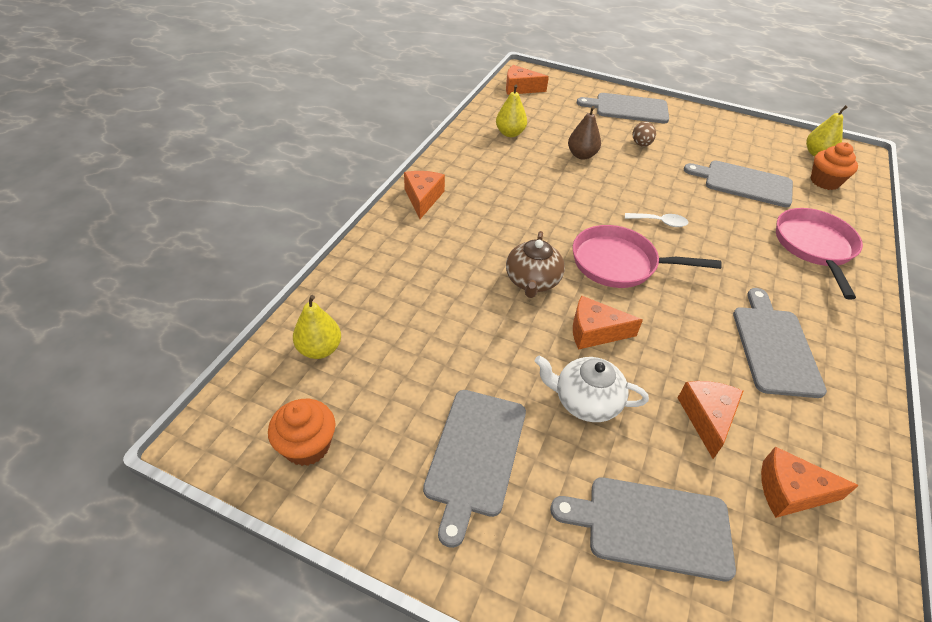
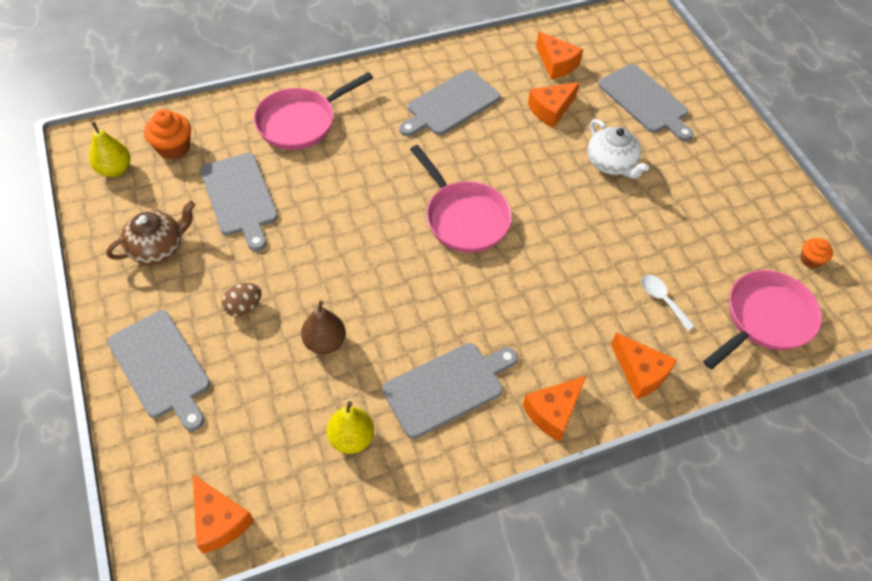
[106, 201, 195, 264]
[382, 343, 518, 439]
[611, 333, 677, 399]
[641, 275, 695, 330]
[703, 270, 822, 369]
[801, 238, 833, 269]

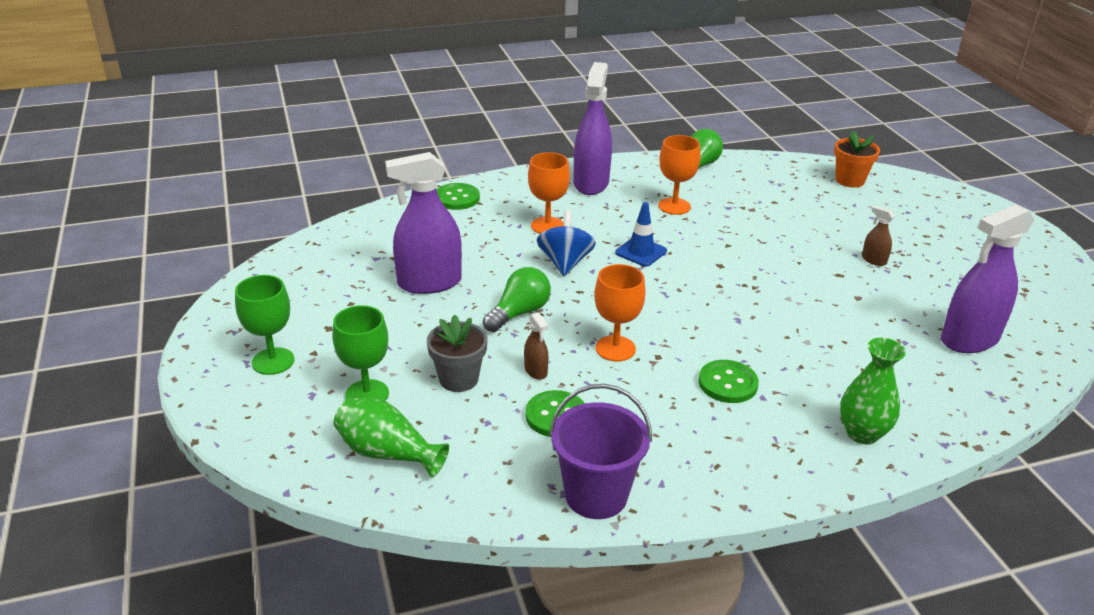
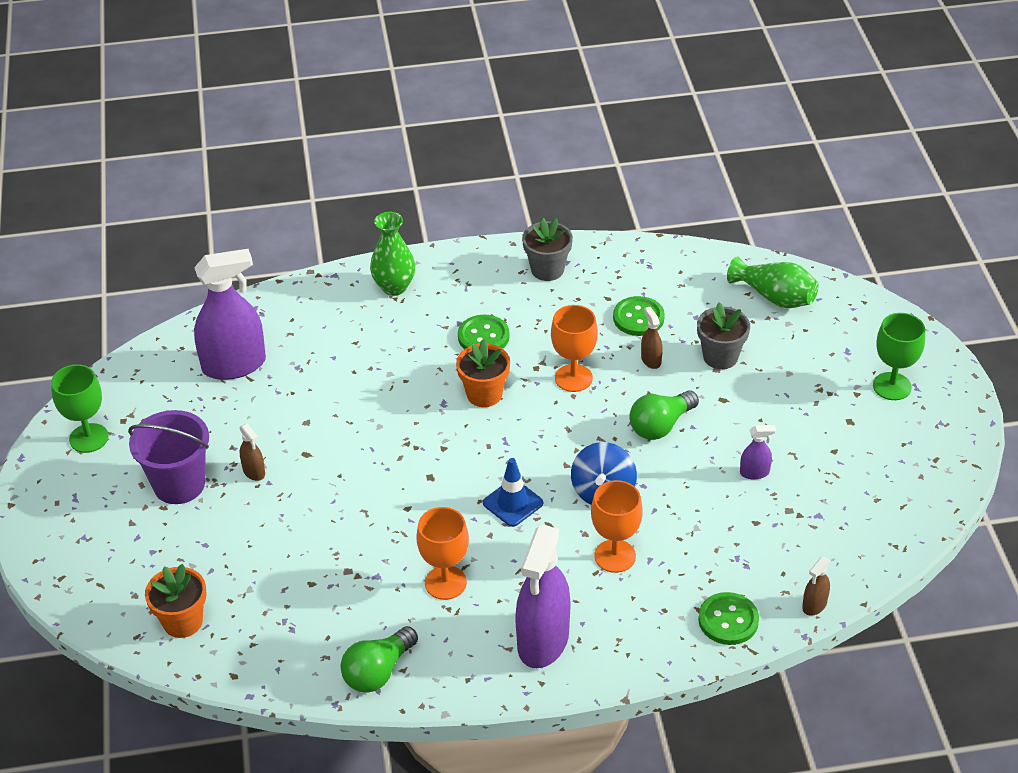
[51, 364, 109, 453]
[128, 410, 209, 504]
[456, 339, 510, 407]
[522, 218, 573, 281]
[740, 425, 776, 480]
[802, 557, 830, 616]

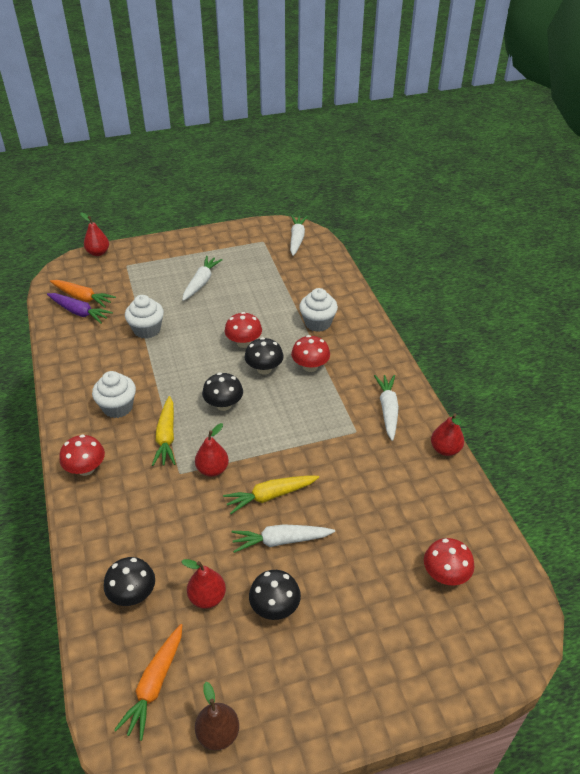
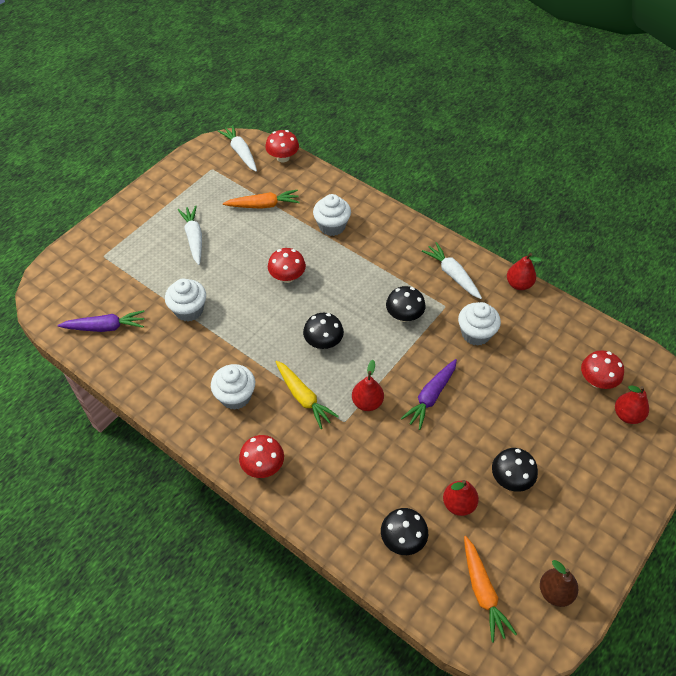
[223, 190, 300, 209]
[265, 130, 299, 162]
[386, 286, 426, 322]
[401, 359, 457, 430]
[458, 302, 501, 346]
[615, 385, 649, 424]
[231, 524, 335, 553] (first image)

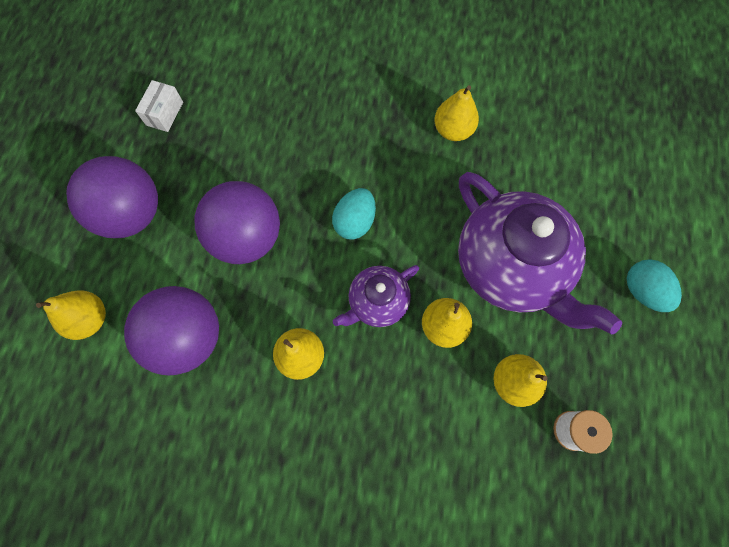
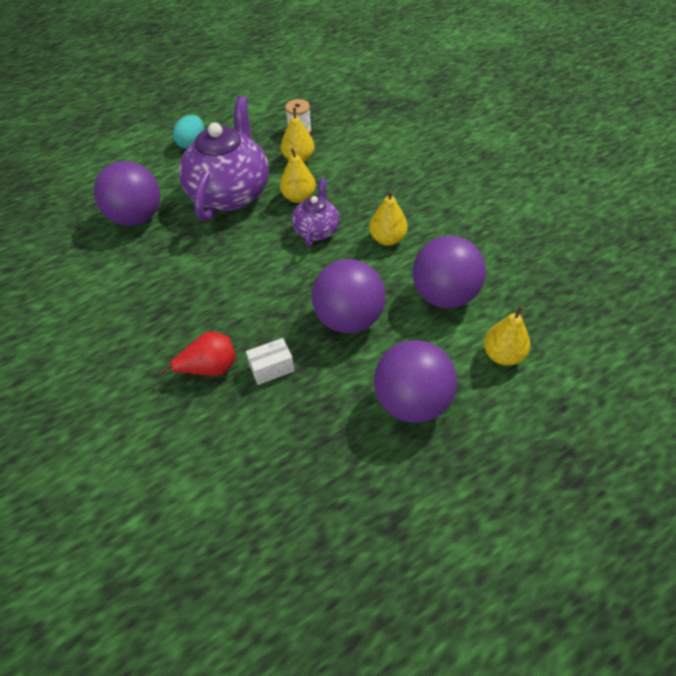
[94, 161, 160, 226]
[159, 331, 236, 376]
[246, 338, 294, 385]
[292, 178, 340, 247]
[332, 188, 376, 240] (first image)
[434, 85, 479, 141] (first image)

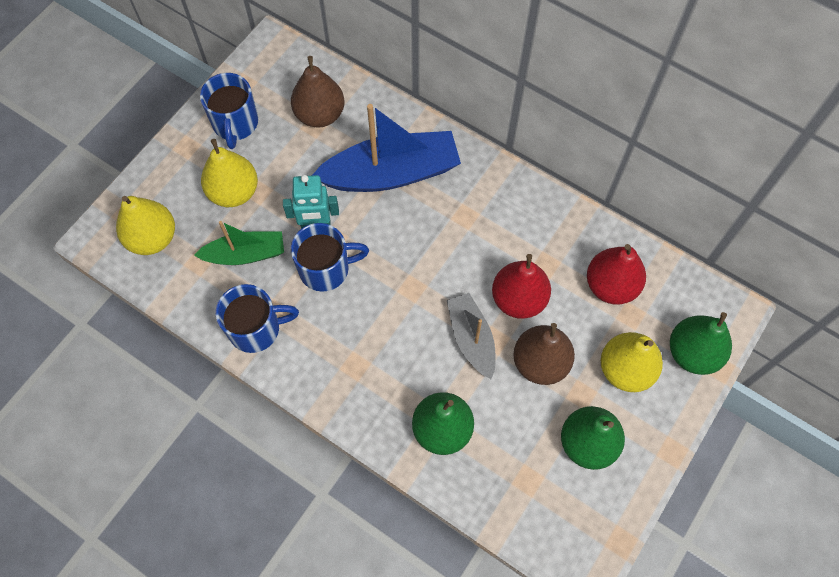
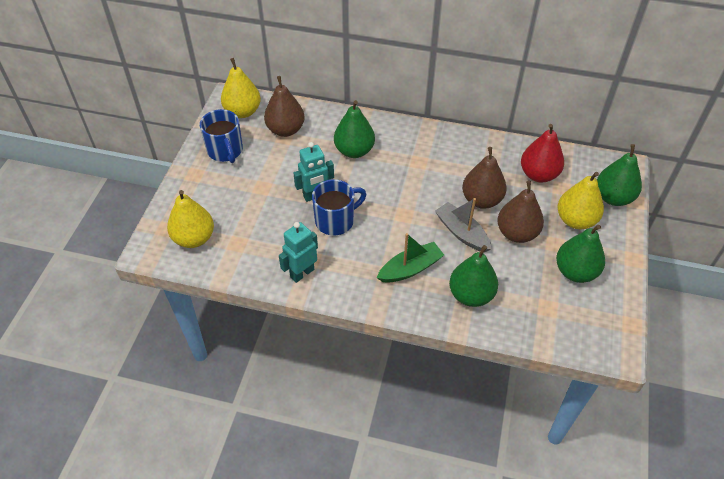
[221, 58, 261, 118]
[279, 222, 318, 283]
[334, 100, 375, 158]
[377, 233, 444, 283]
[462, 147, 507, 209]

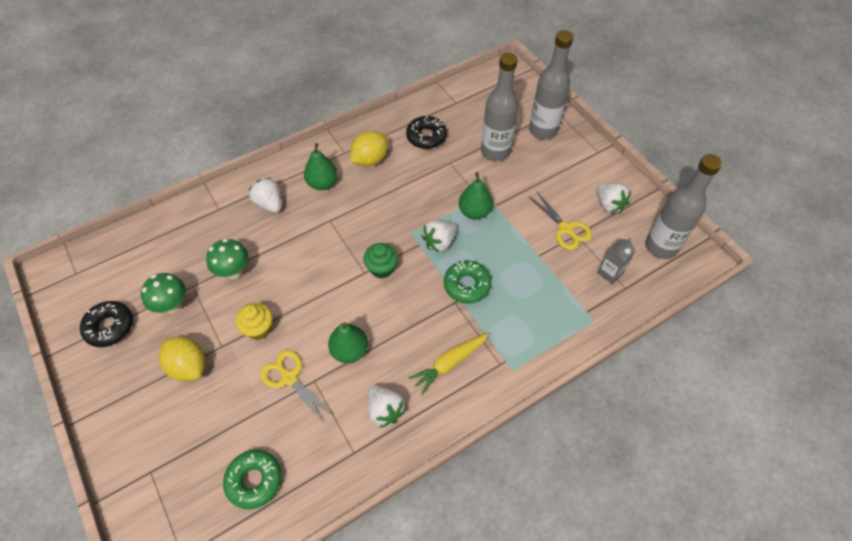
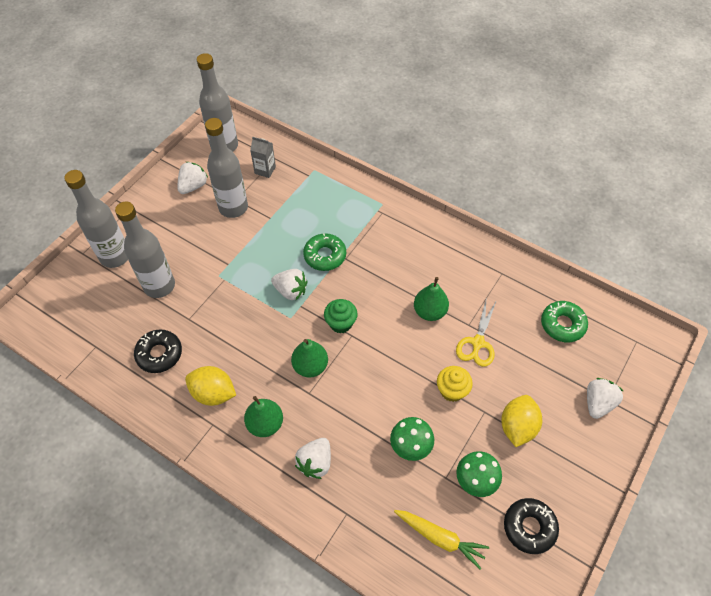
[205, 118, 248, 218]
[291, 339, 328, 378]
[394, 510, 489, 569]
[587, 378, 624, 419]

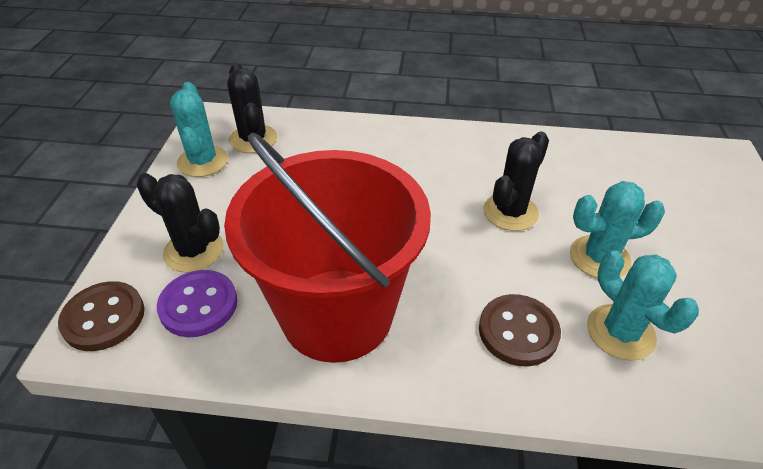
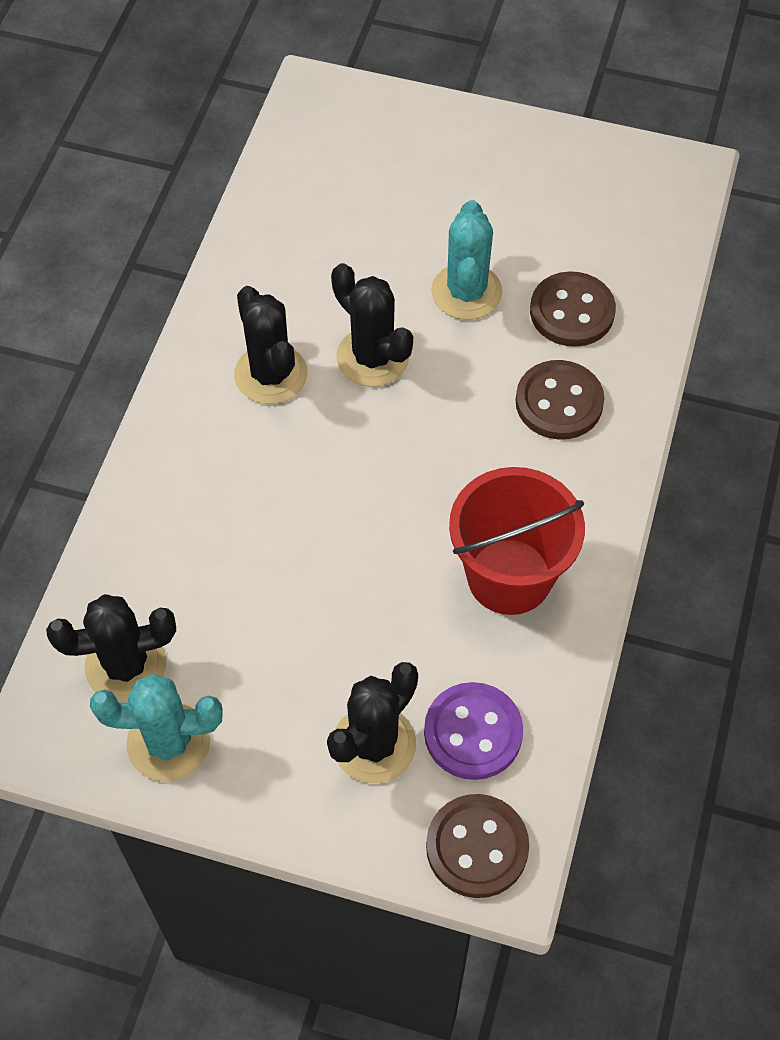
[234, 286, 308, 404]
[449, 467, 585, 615]
[530, 271, 616, 347]

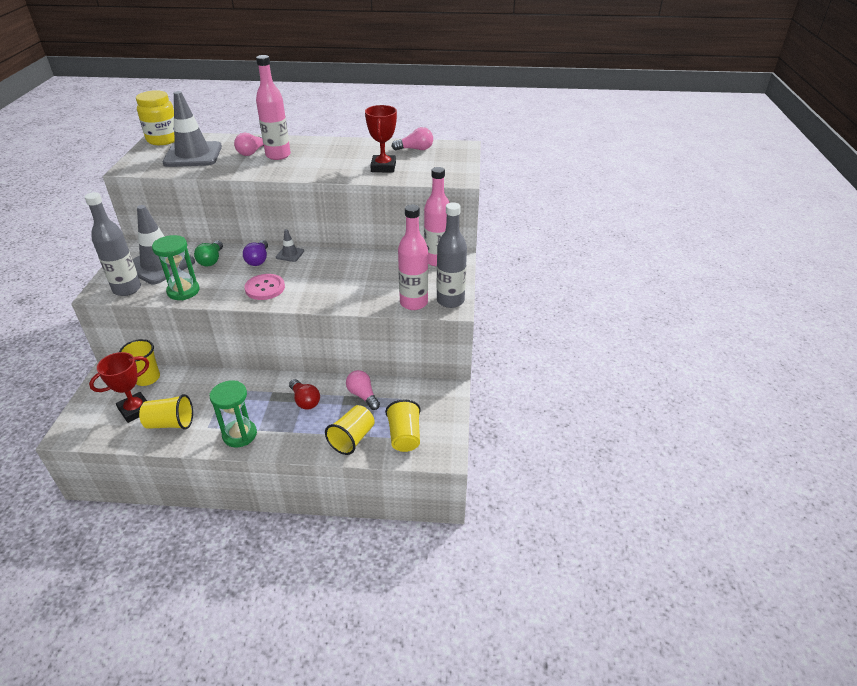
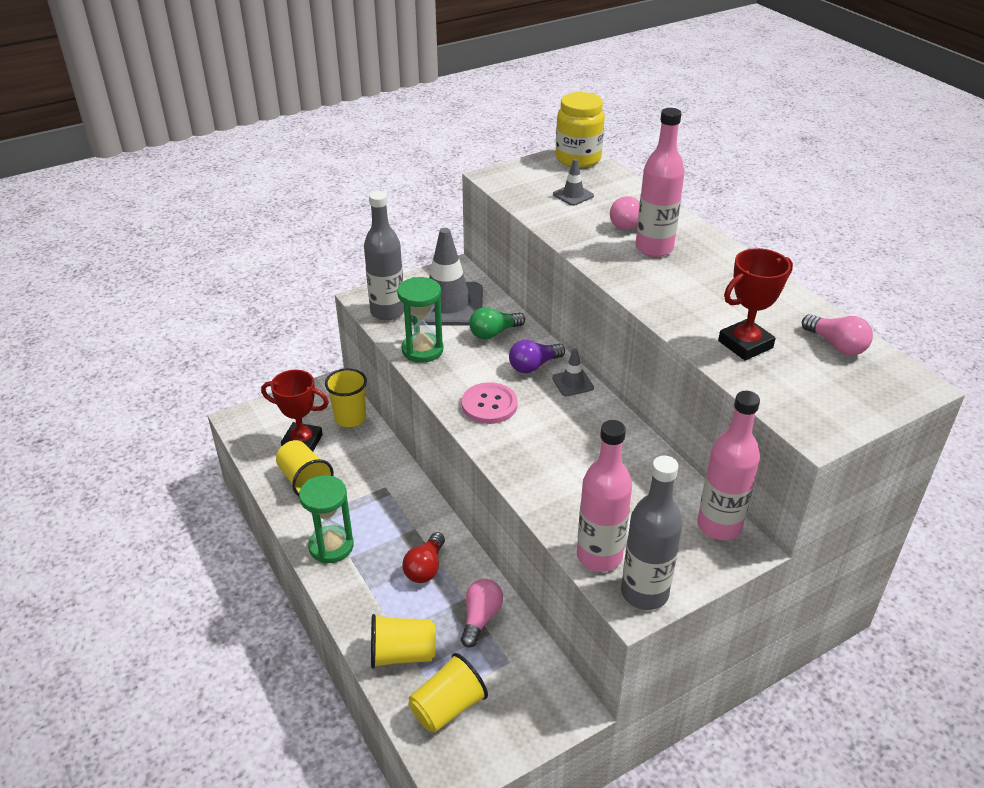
[553, 159, 594, 206]

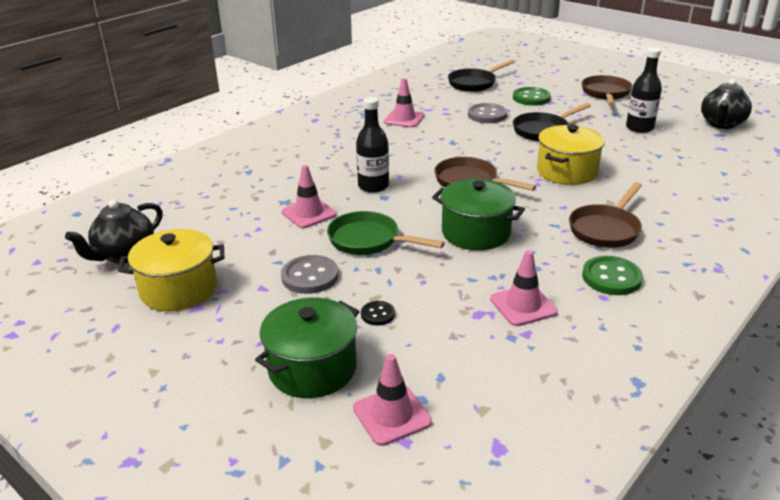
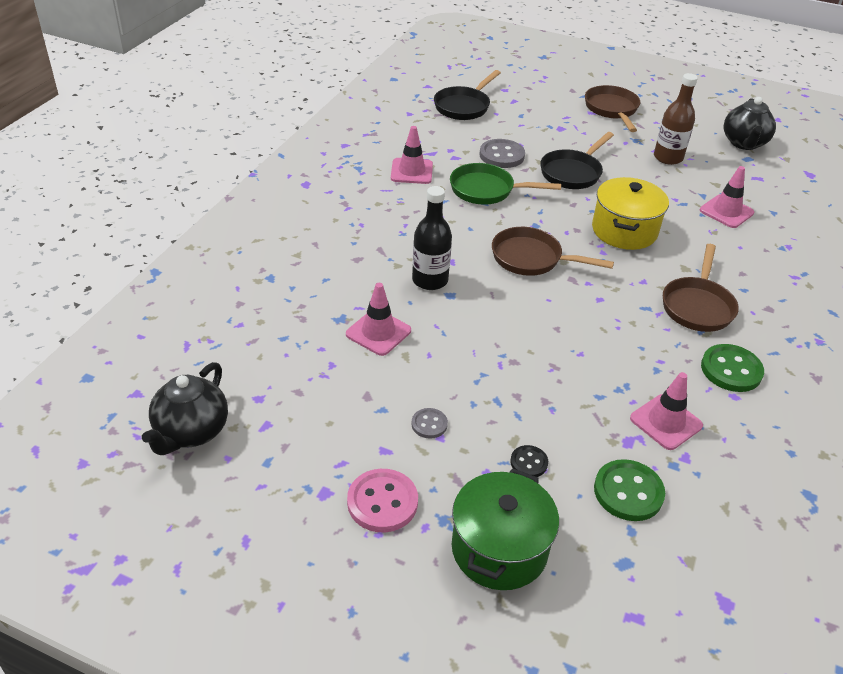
[347, 469, 418, 532]
[411, 408, 448, 439]
[450, 163, 561, 205]
[594, 459, 665, 521]
[654, 73, 698, 165]
[700, 166, 754, 228]
[118, 229, 224, 311] (first image)
[432, 179, 525, 250] (first image)

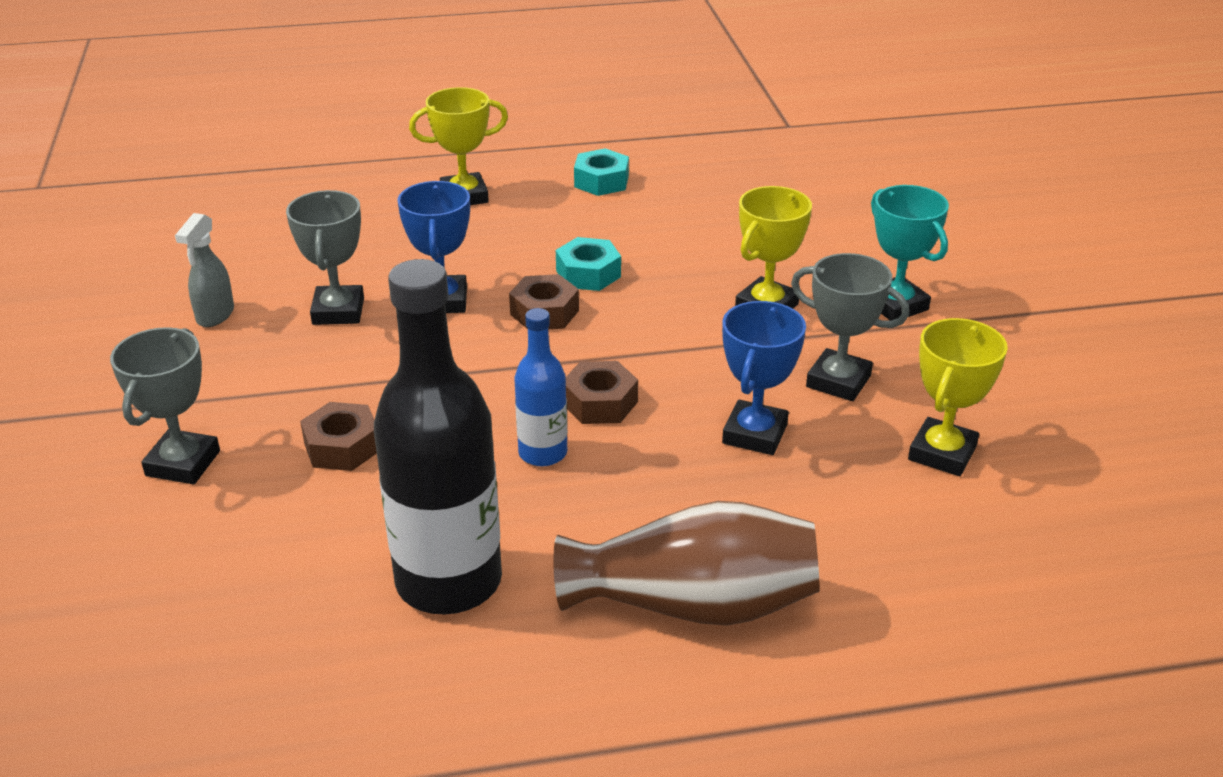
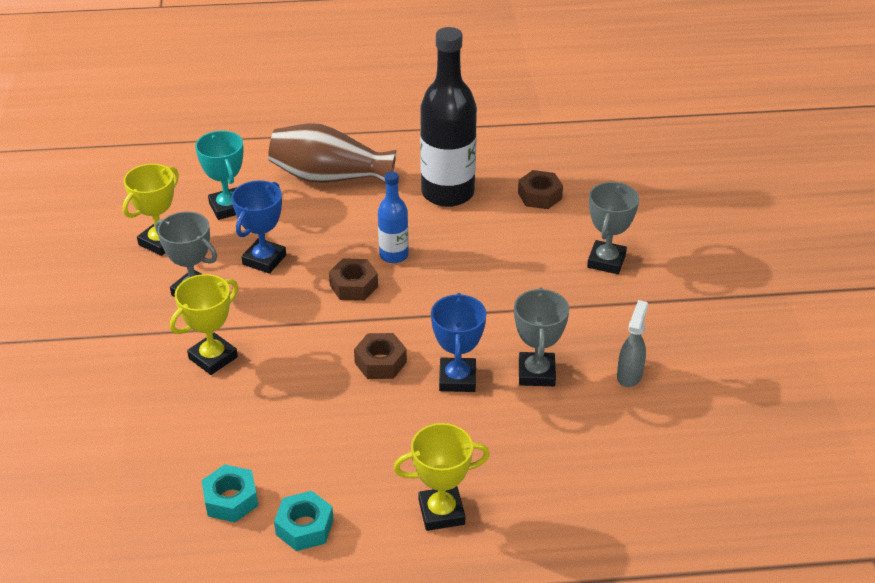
[195, 131, 243, 220]
[201, 465, 258, 522]
[518, 170, 563, 209]

